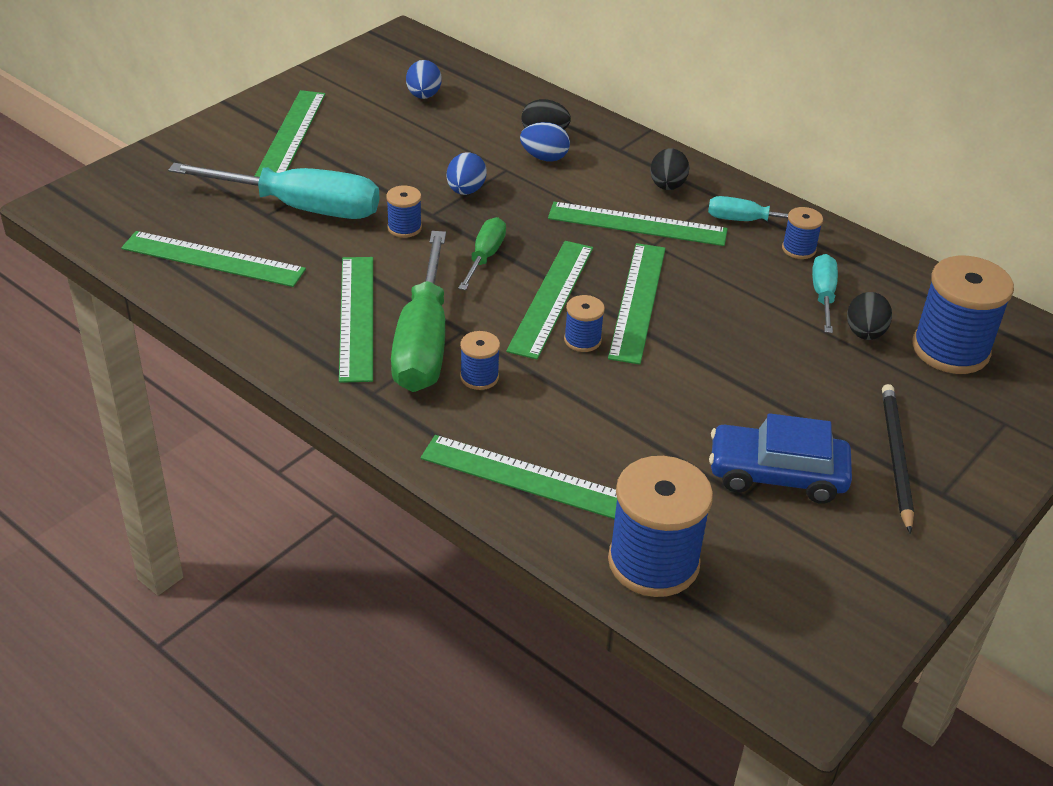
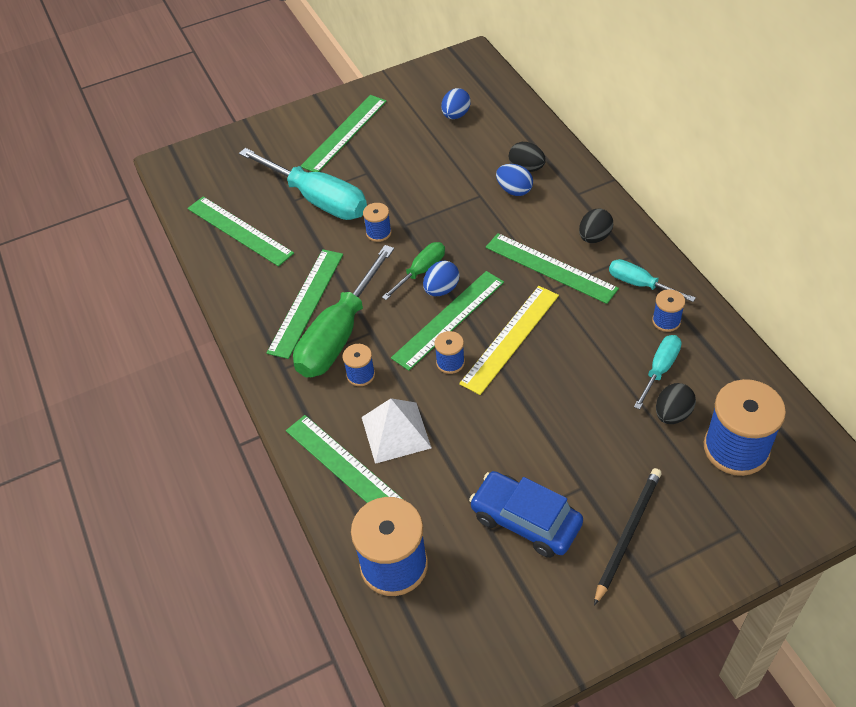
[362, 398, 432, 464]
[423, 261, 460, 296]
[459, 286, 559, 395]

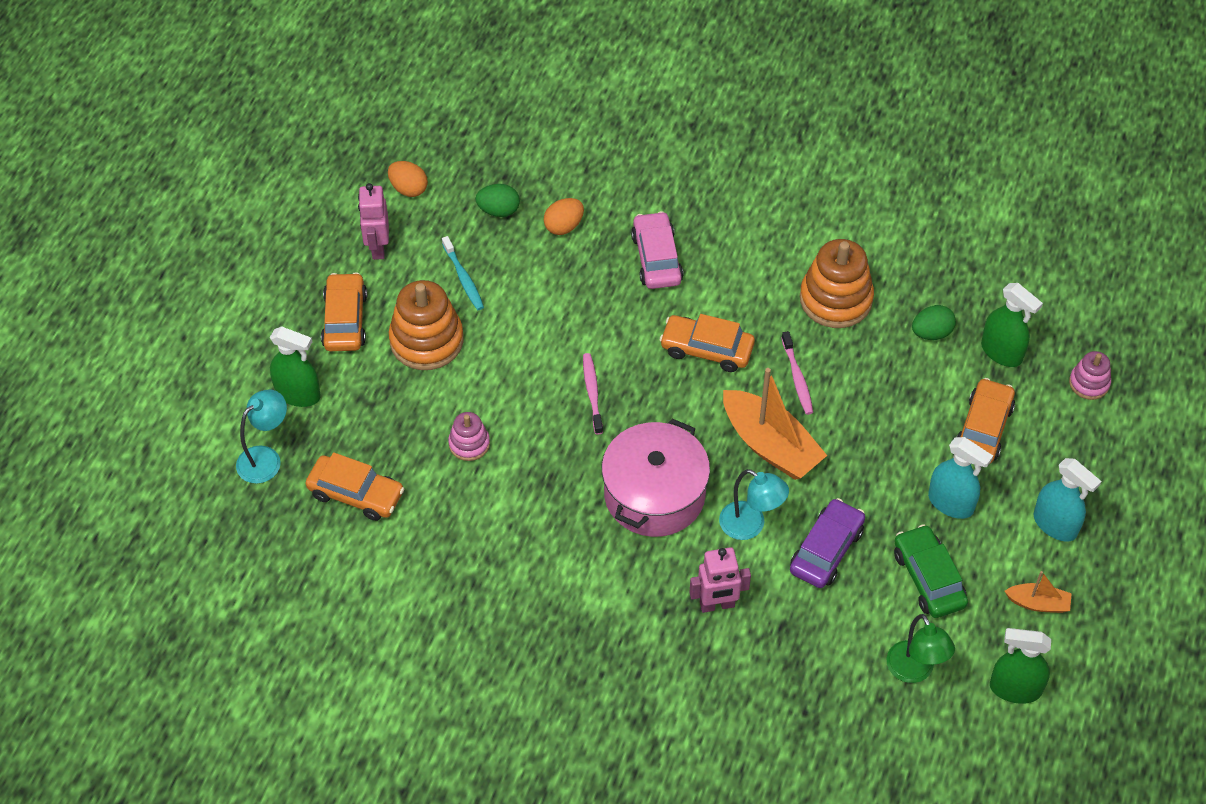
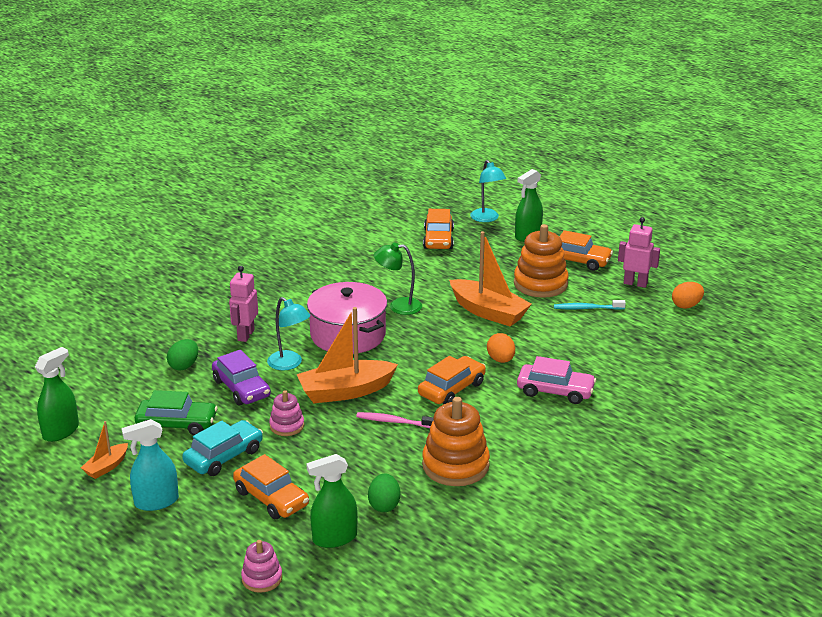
[167, 339, 198, 371]
[182, 420, 263, 476]
[267, 297, 311, 370]
[269, 390, 304, 436]
[374, 243, 422, 315]
[423, 209, 454, 249]
[449, 231, 532, 327]
[487, 333, 515, 363]
[583, 353, 603, 435] (first image)

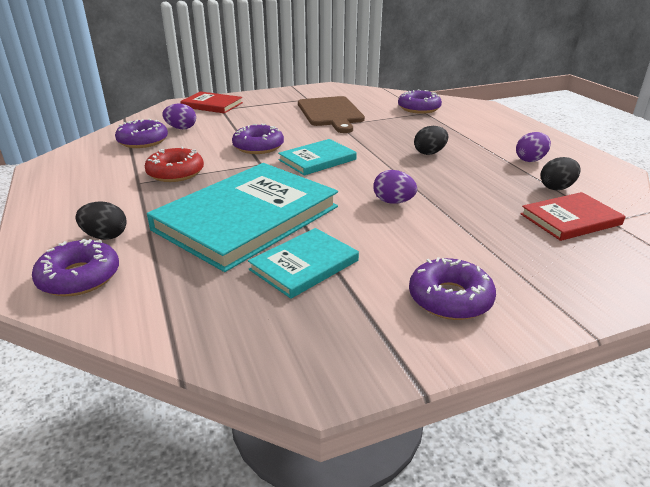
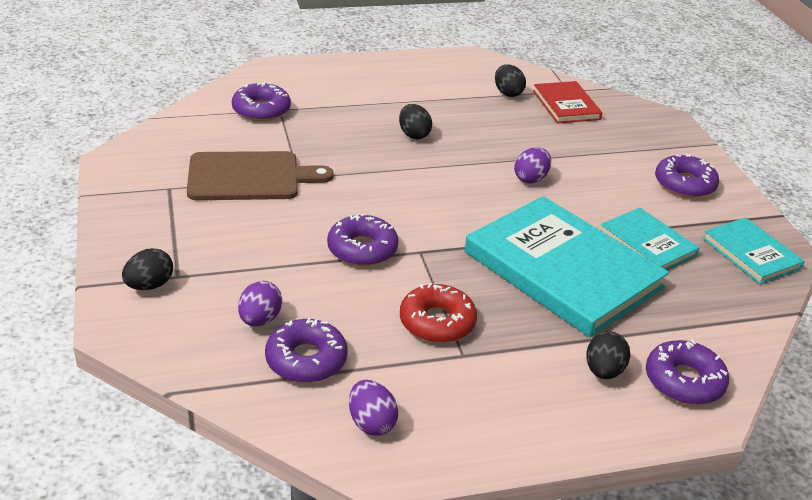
[122, 248, 173, 290]
[349, 380, 398, 436]
[702, 218, 805, 284]

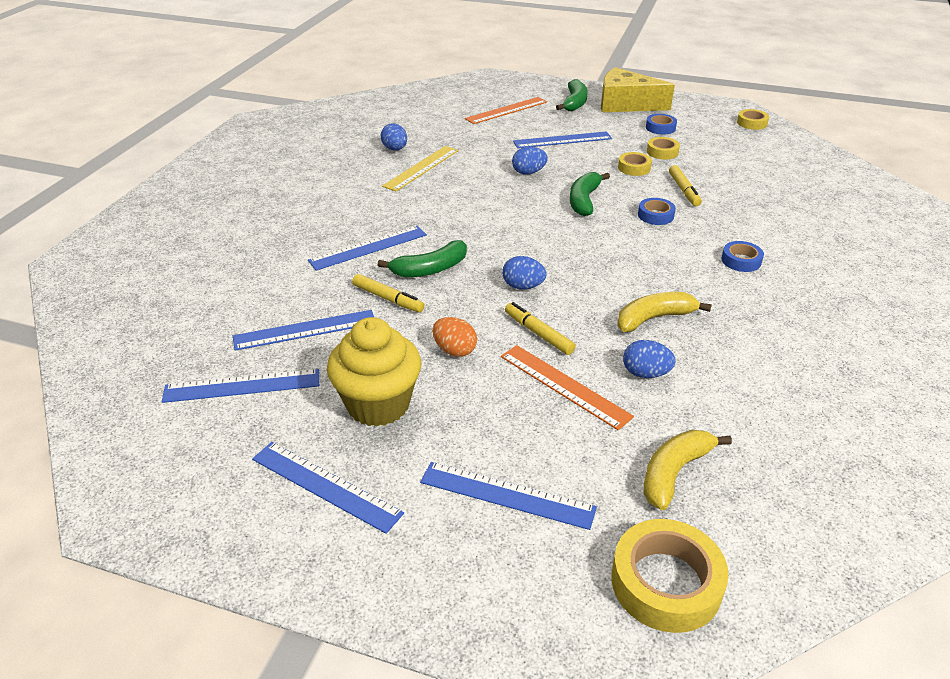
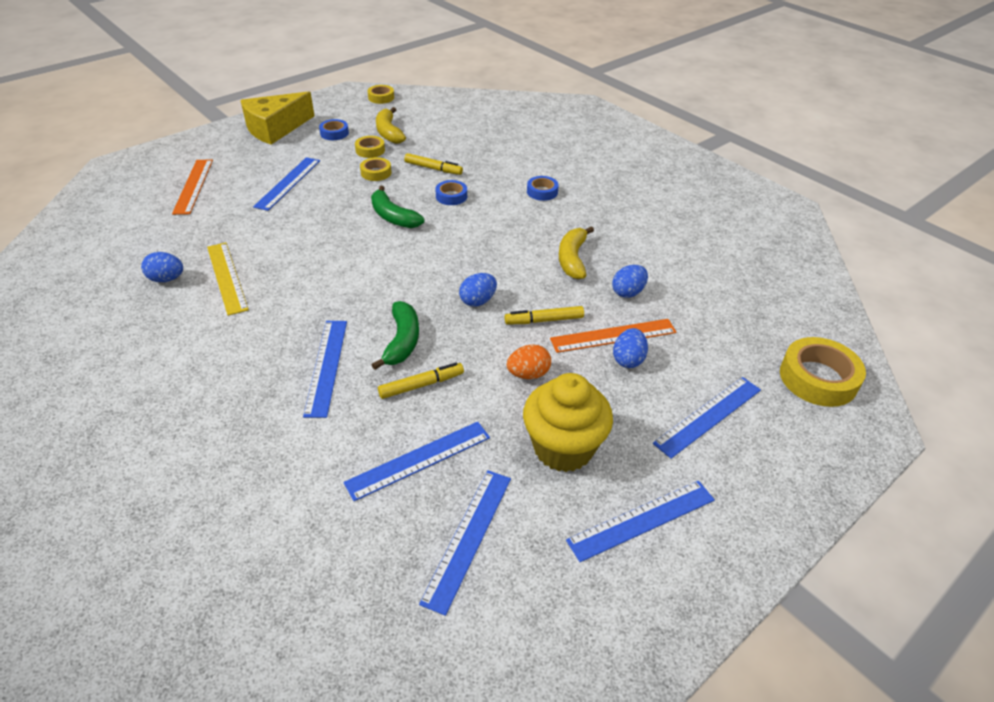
[343, 422, 490, 501]
[376, 107, 406, 144]
[613, 328, 648, 368]
[556, 79, 588, 111] (first image)

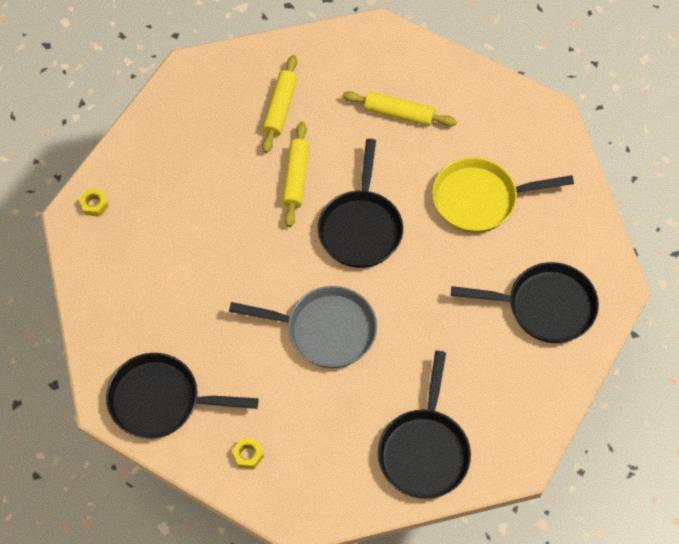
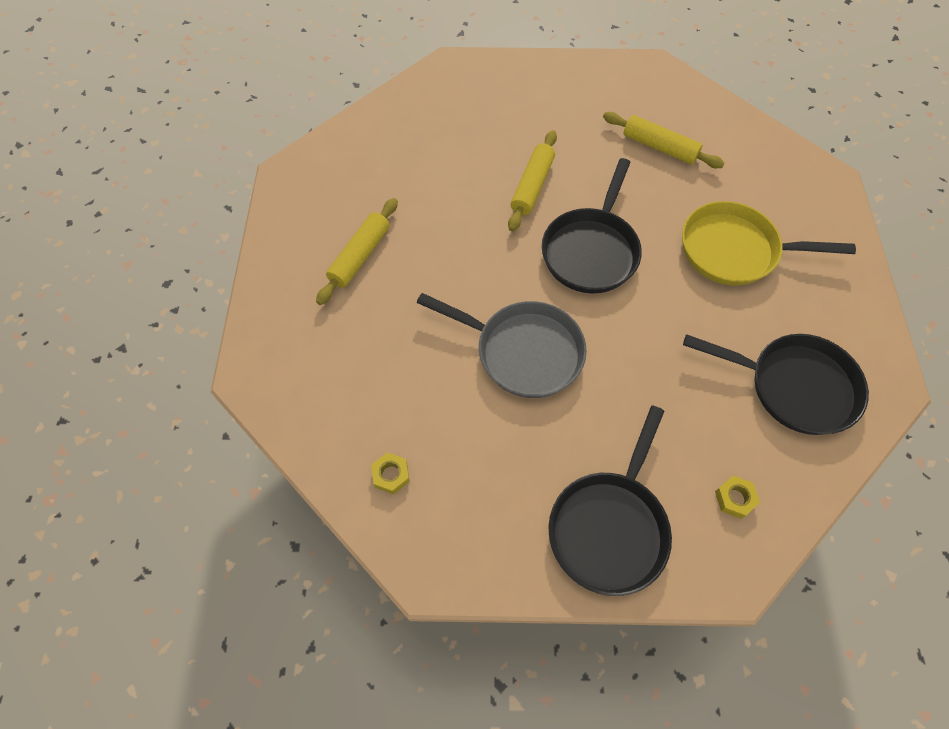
[316, 198, 398, 305]
[715, 476, 760, 519]
[106, 353, 259, 438] (first image)

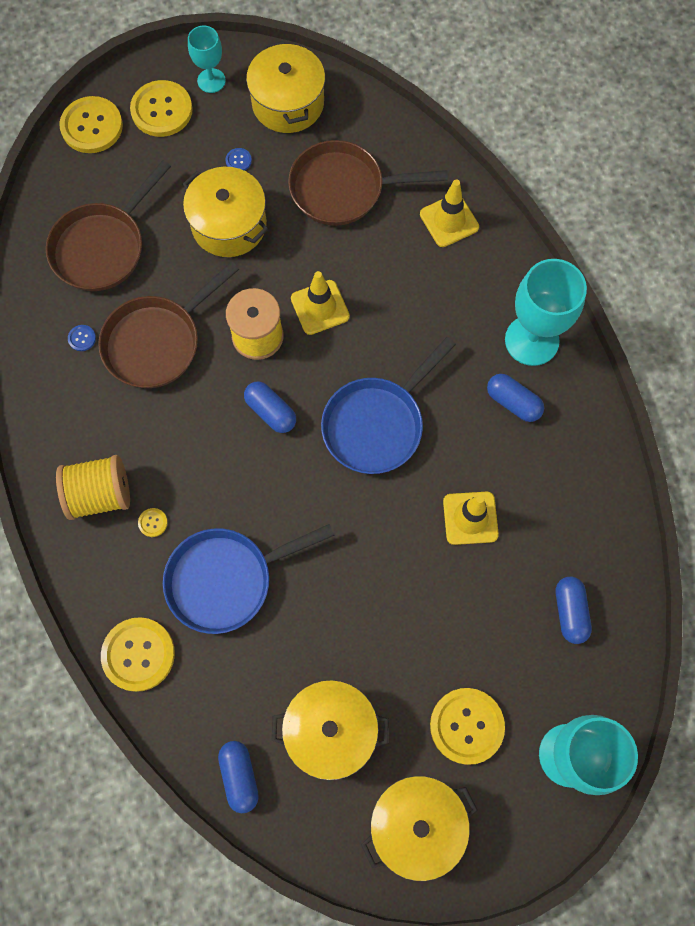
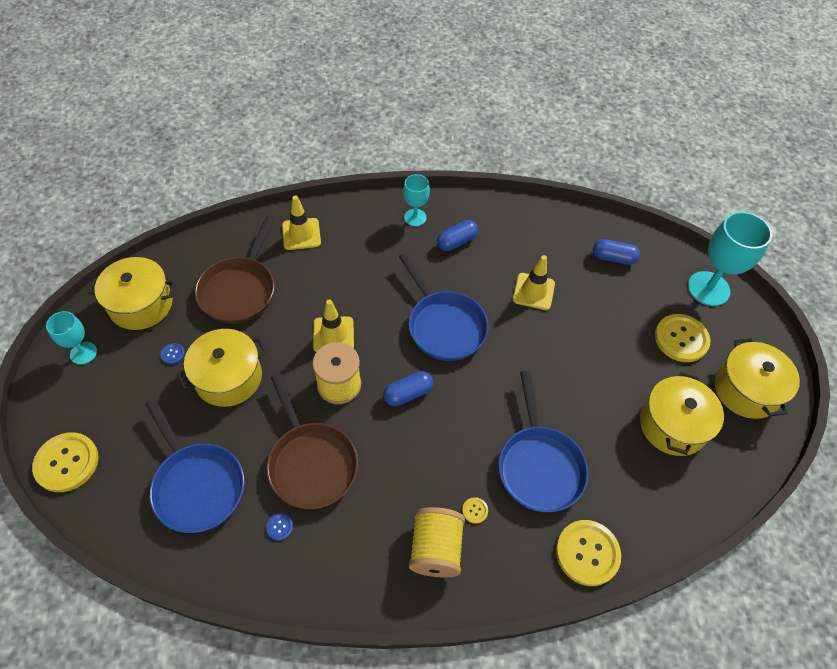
[145, 399, 244, 533]
[403, 174, 430, 226]
[130, 80, 193, 137] (first image)
[218, 741, 259, 813] (first image)

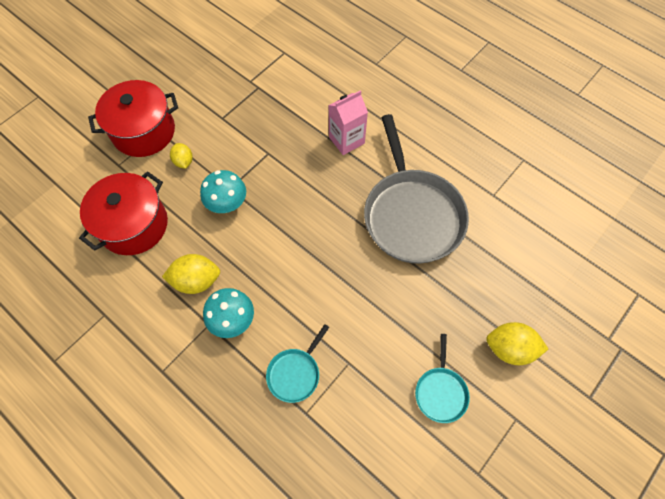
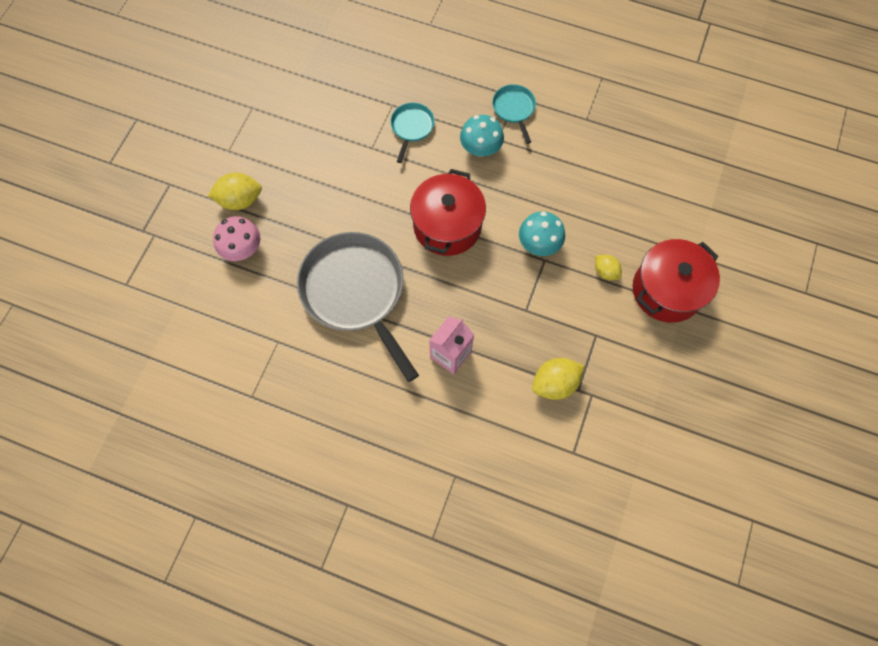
[213, 216, 261, 261]
[410, 169, 486, 256]
[492, 84, 536, 144]
[532, 358, 584, 400]

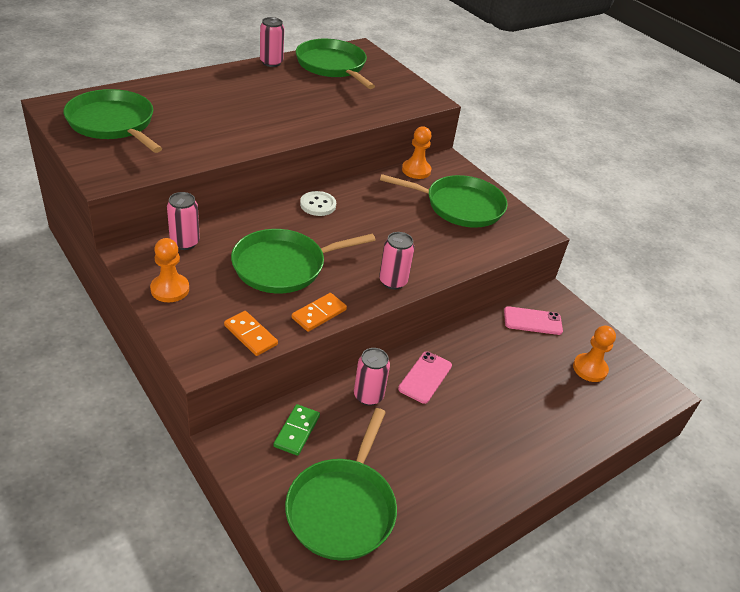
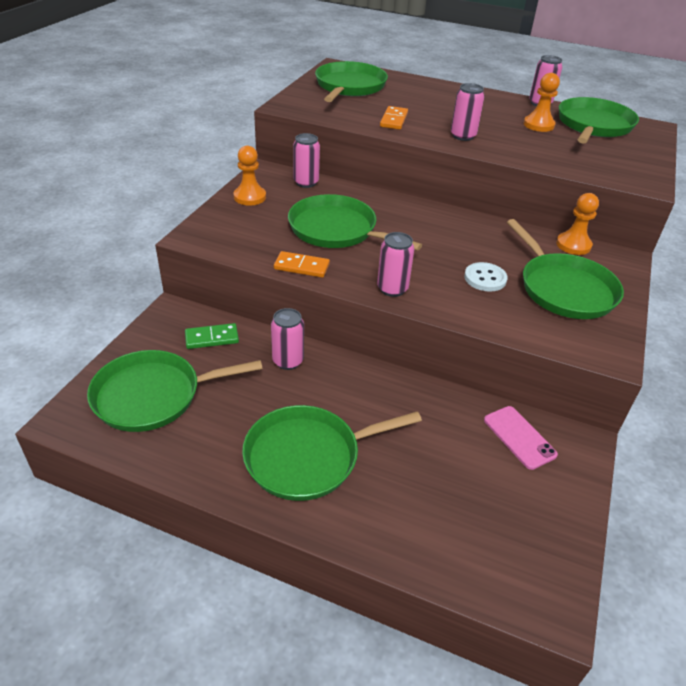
[242, 405, 422, 501]
[380, 106, 408, 130]
[451, 83, 484, 141]
[464, 262, 508, 292]
[524, 73, 560, 132]
[398, 351, 452, 404] (first image)

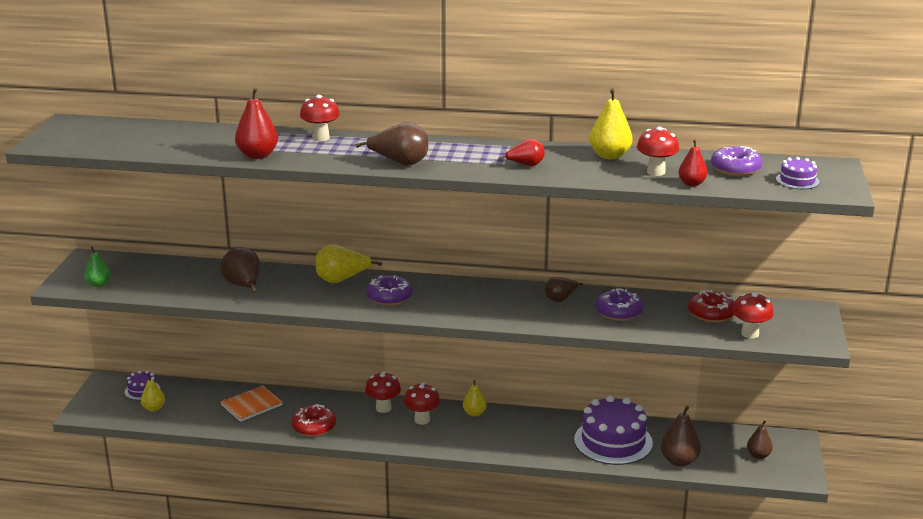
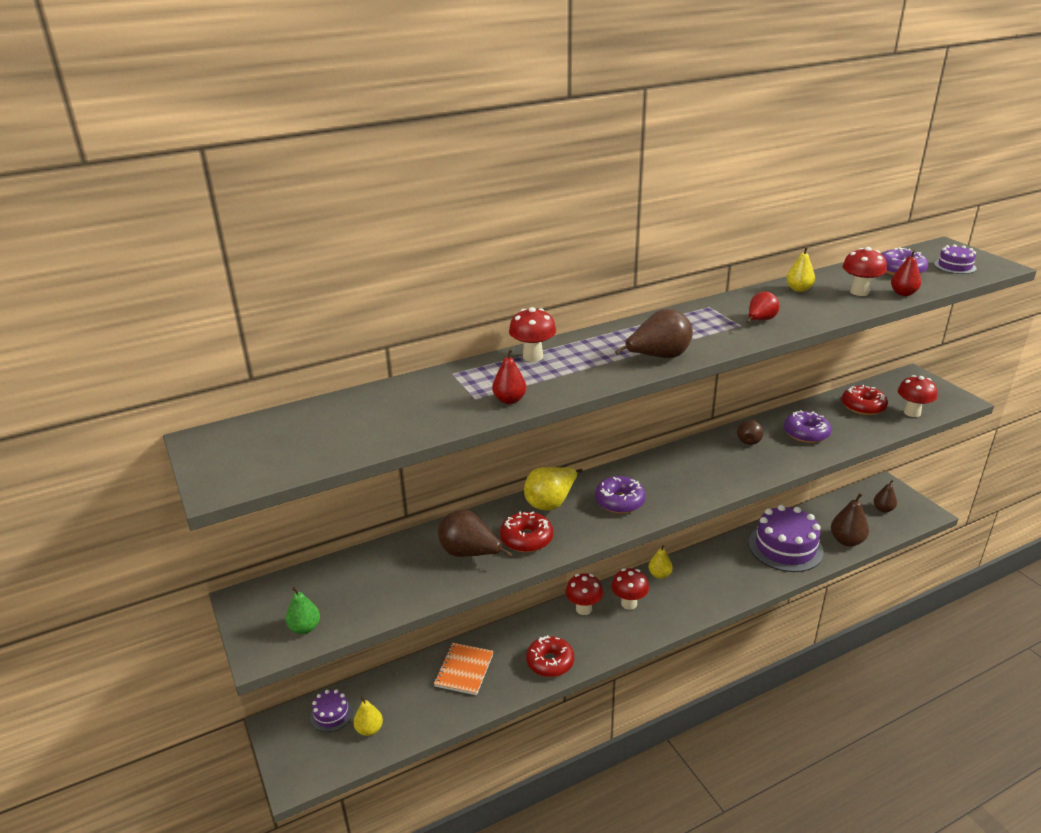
[492, 349, 526, 404]
[500, 511, 553, 552]
[786, 247, 815, 292]

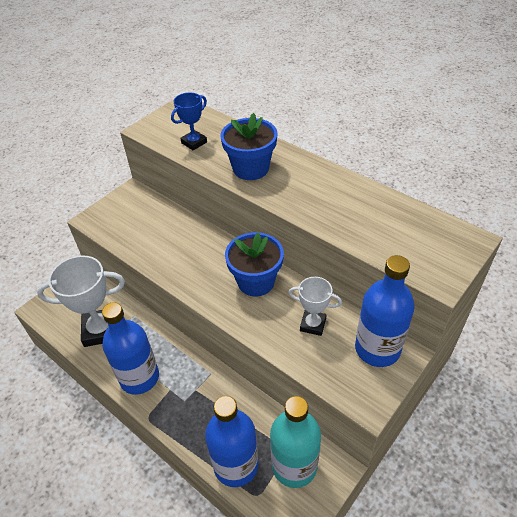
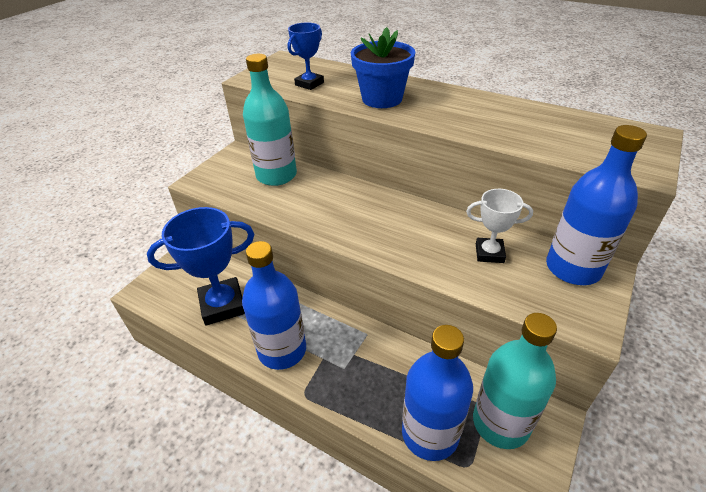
[147, 207, 254, 325]
[243, 54, 297, 186]
[225, 232, 284, 296] (first image)

